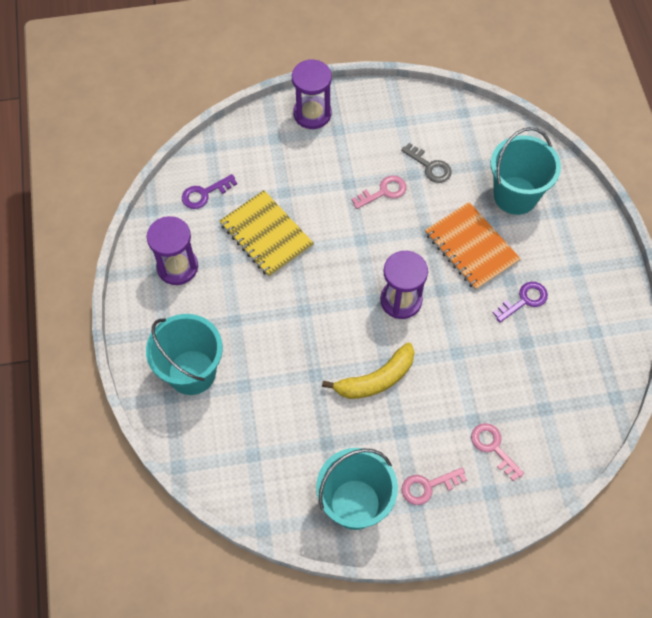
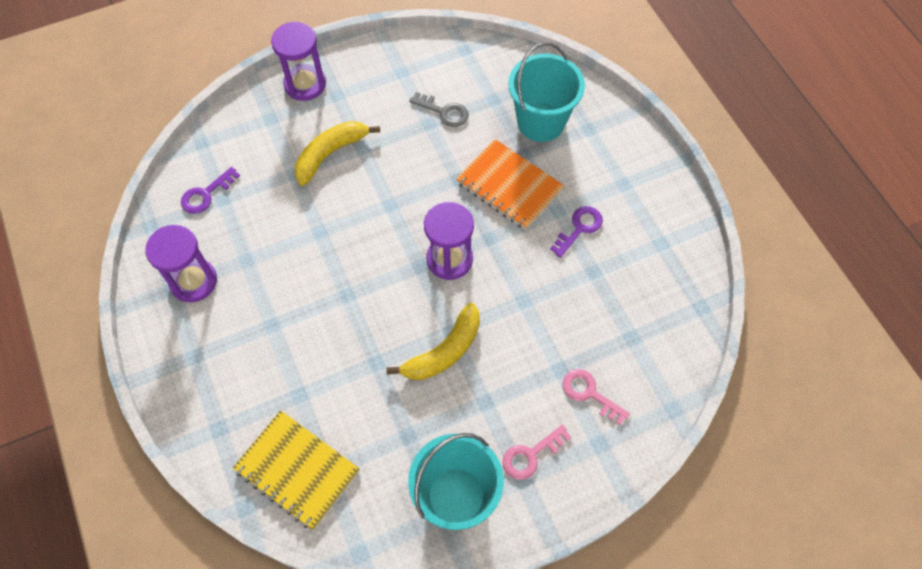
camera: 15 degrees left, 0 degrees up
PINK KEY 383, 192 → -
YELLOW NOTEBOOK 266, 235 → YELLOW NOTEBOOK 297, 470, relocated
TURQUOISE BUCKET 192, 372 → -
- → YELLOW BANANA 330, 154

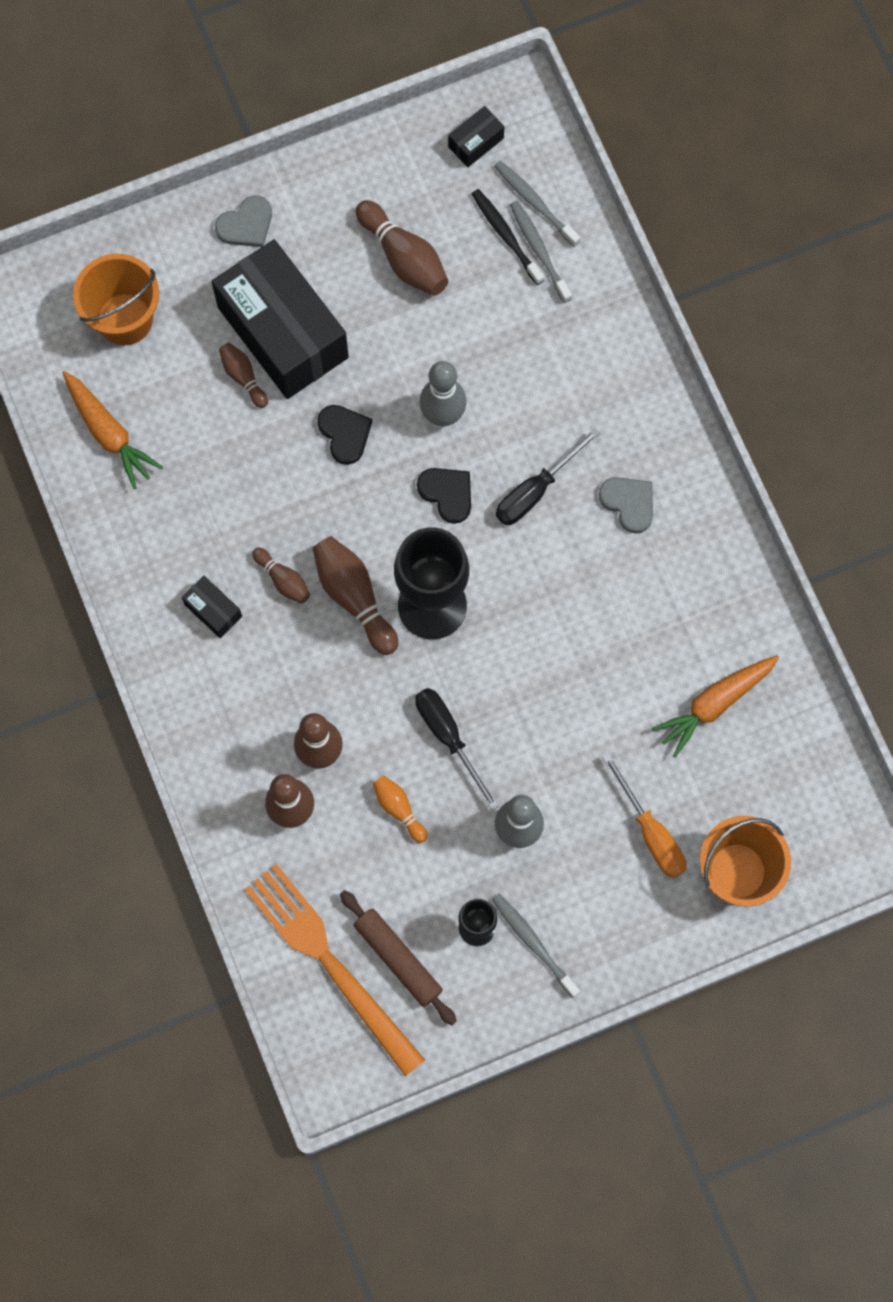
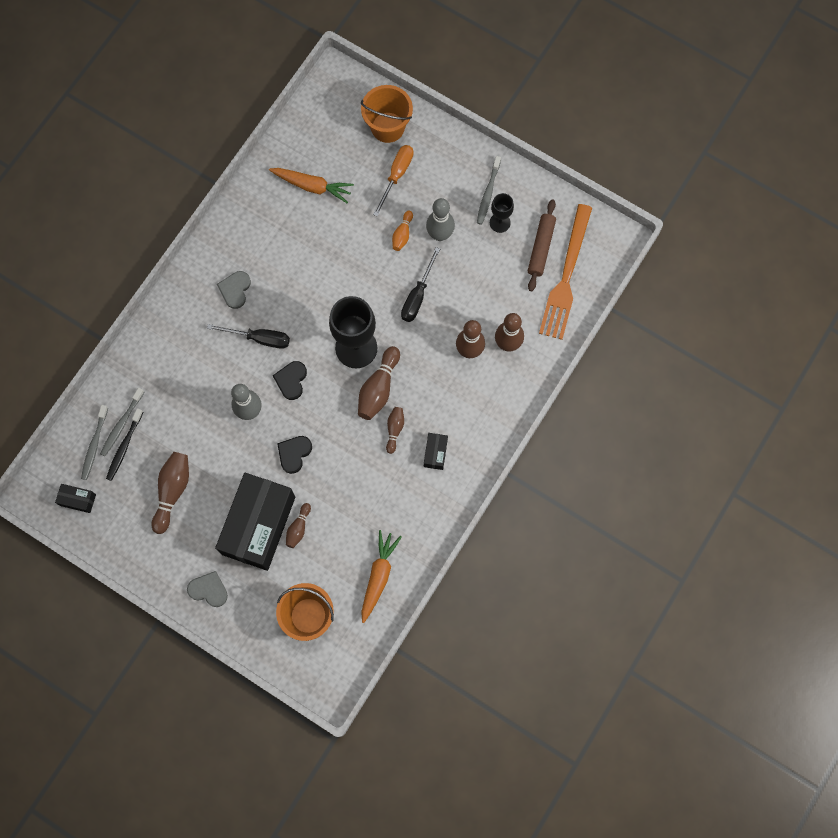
camera: 125 degrees left, 0 degrees up
ORANGE BOWLING PIN 399, 809 → ORANGE BOWLING PIN 402, 234, relocated

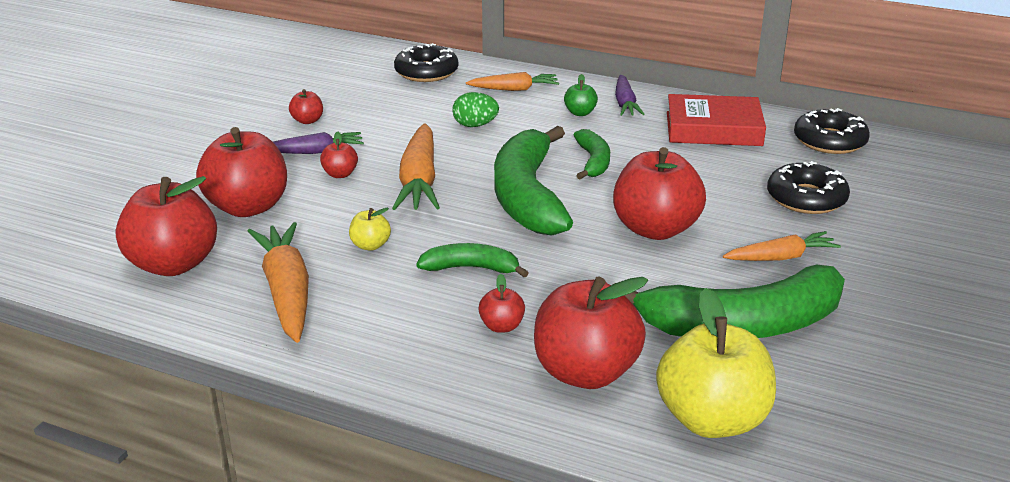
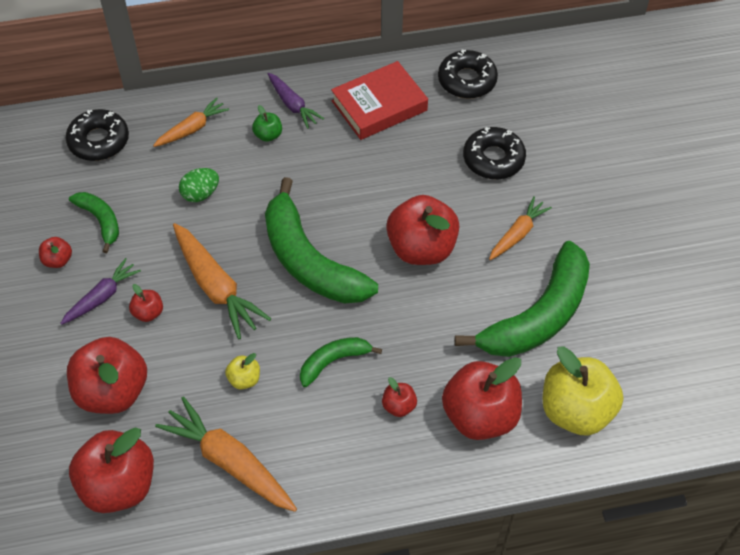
camera: 35 degrees left, 25 degrees up
GREEN BANANA 593, 162 → GREEN BANANA 100, 221, relocated

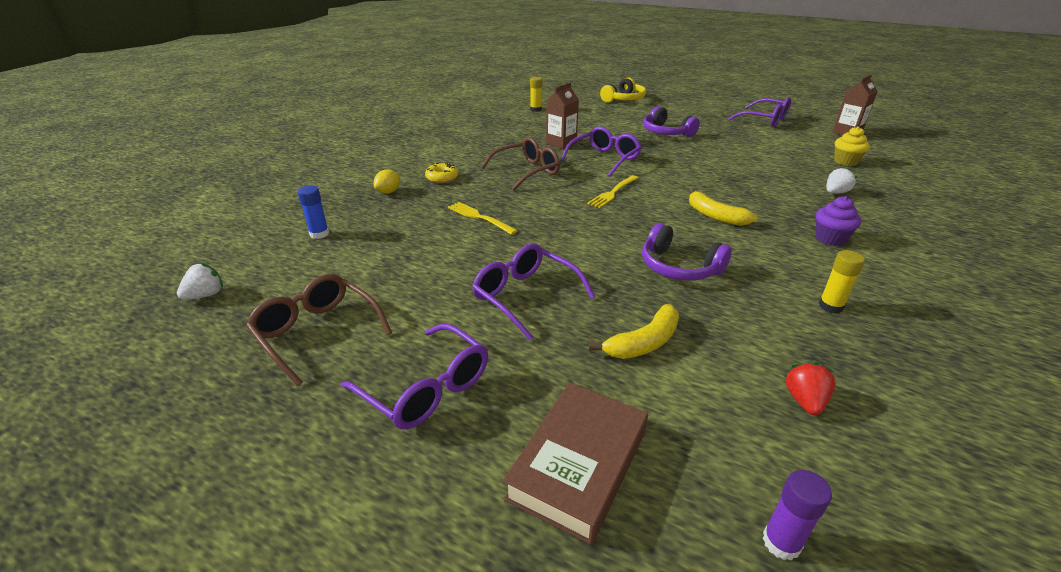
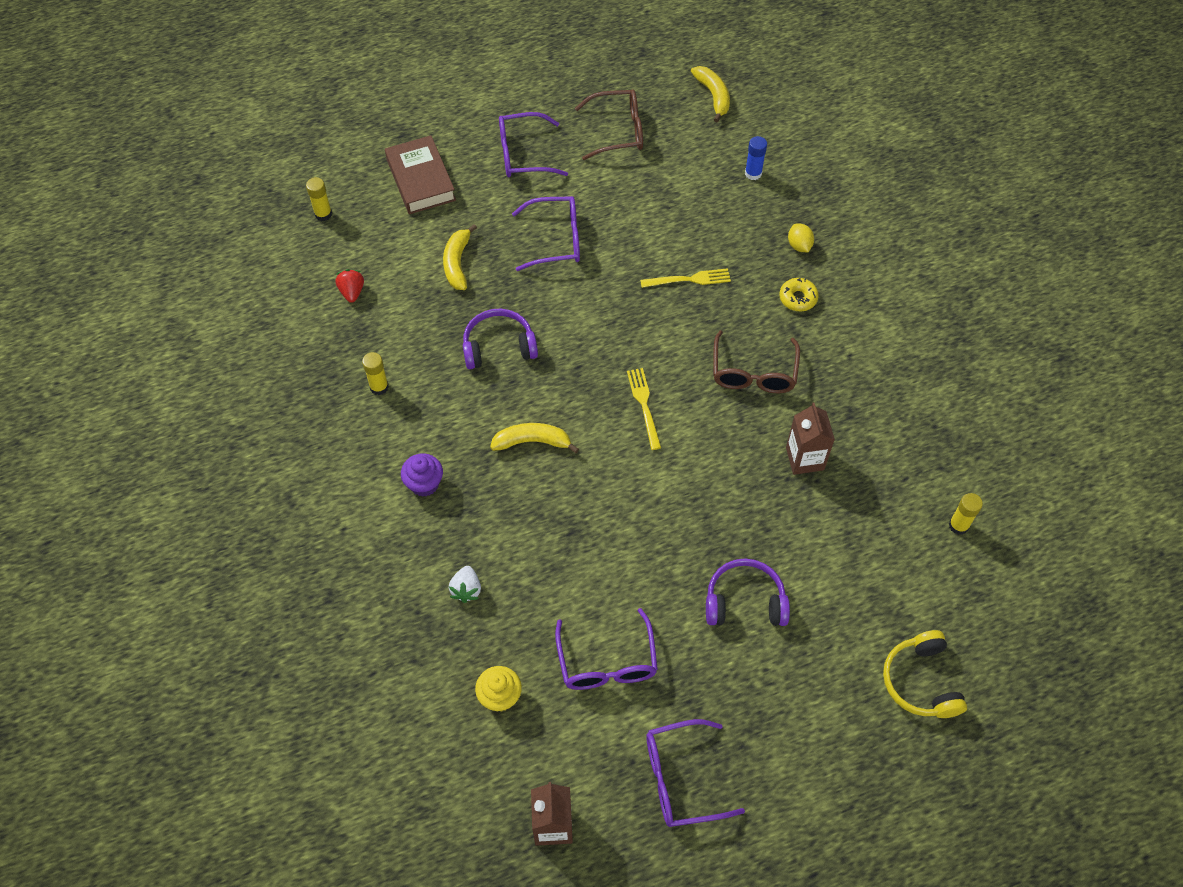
camera: 130 degrees right, 25 degrees up
PURPLE GLASSES 604, 159 → PURPLE GLASSES 607, 662, relocated
WHITE STRAWBERRY 205, 295 → YELLOW BANANA 713, 96
RED STRAWBERRY 804, 401 → RED STRAWBERRY 352, 292, 150 degrees counterclockwise
PURPLE GLUE STICK 781, 542 → YELLOW GLUE STICK 323, 214

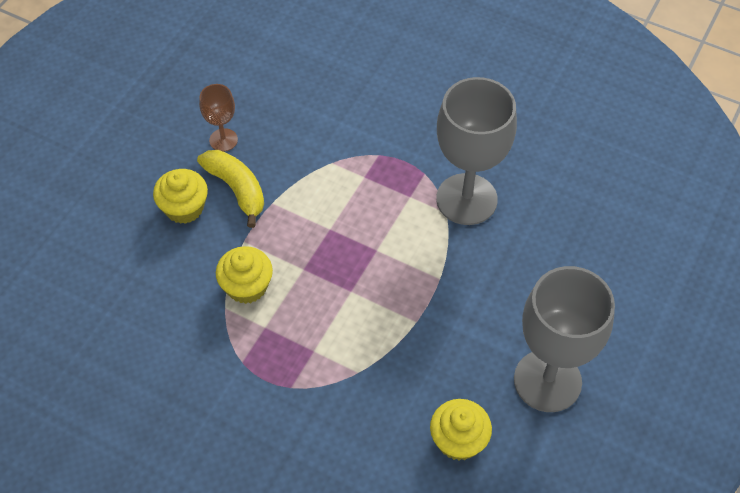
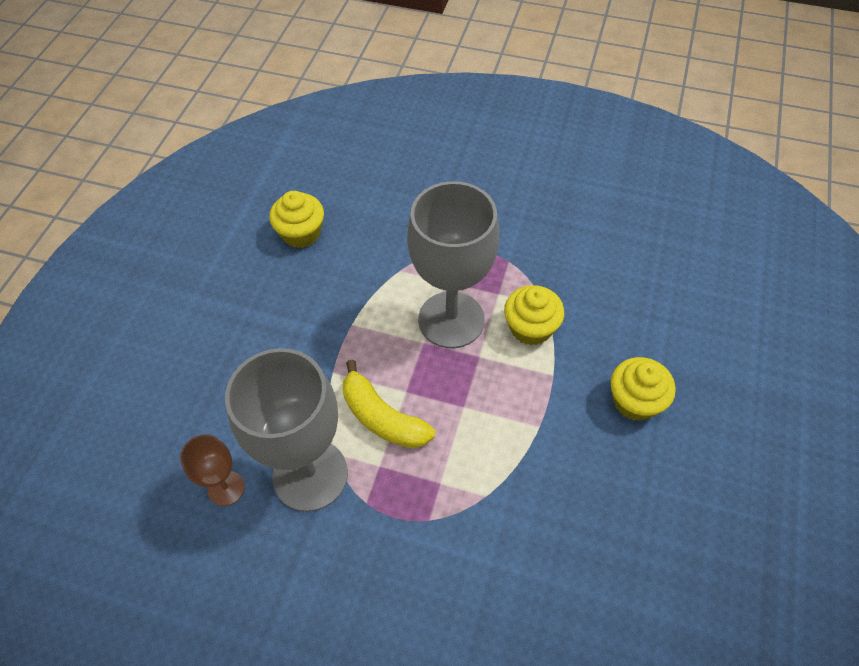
camera: 170 degrees right, 0 degrees up
BROWN GOBLET 223, 140 → BROWN GOBLET 226, 488, relocated
YELLOW BANANA 237, 189 → YELLOW BANANA 382, 417, relocated
GREY GOBLET 547, 381 → GREY GOBLET 451, 320, relocated

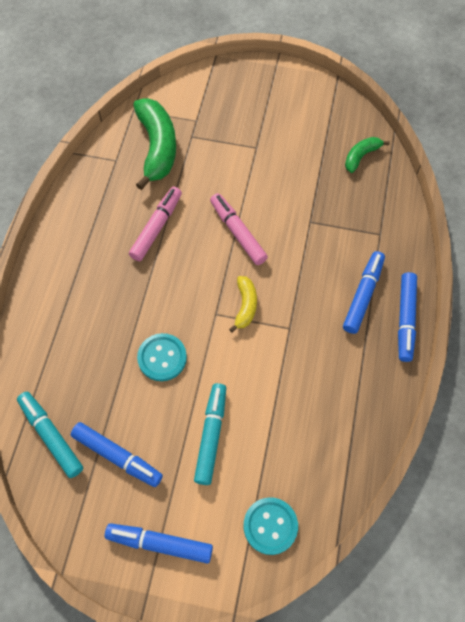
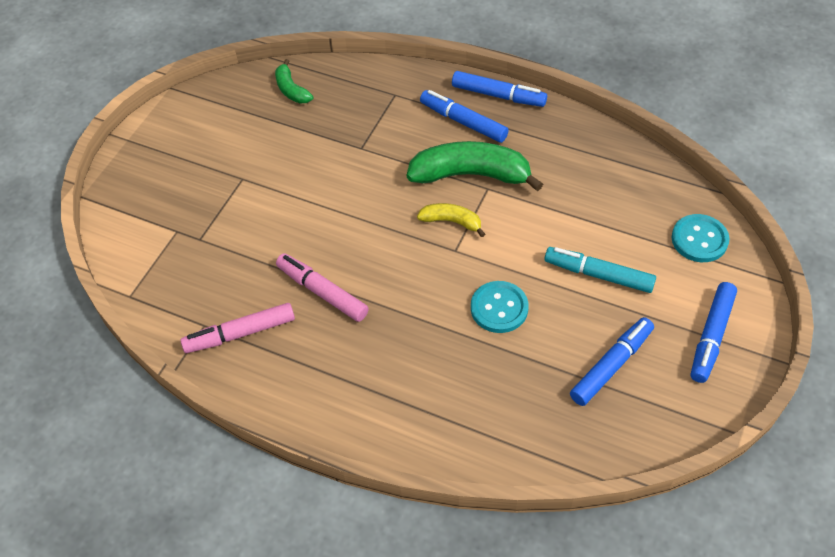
camera: 75 degrees left, 10 degrees down
GREEN BANANA 157, 147 → GREEN BANANA 471, 175, relocated
PINK MARKER 238, 232 → PINK MARKER 240, 333, relocated
TURQUOISE MARKER 51, 436 → -

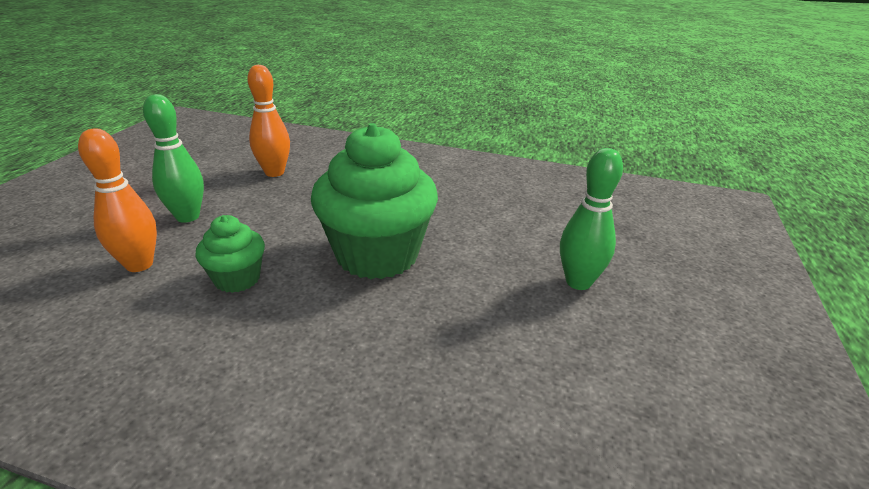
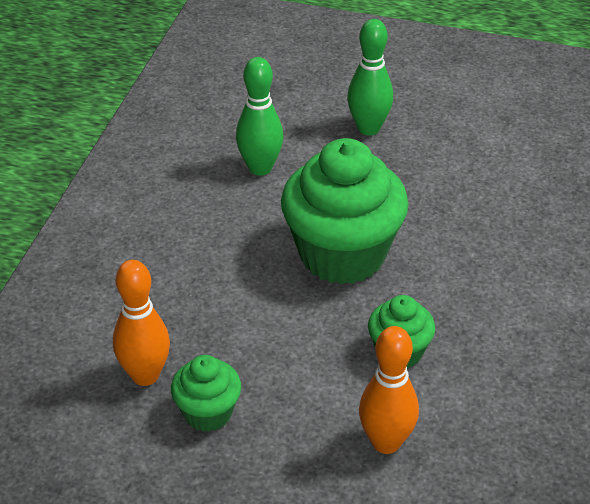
camera: 90 degrees left, 10 degrees up
GREEN BOWLING PIN 188, 217 → GREEN BOWLING PIN 260, 168, relocated
- → GREEN CUPCAKE 208, 413

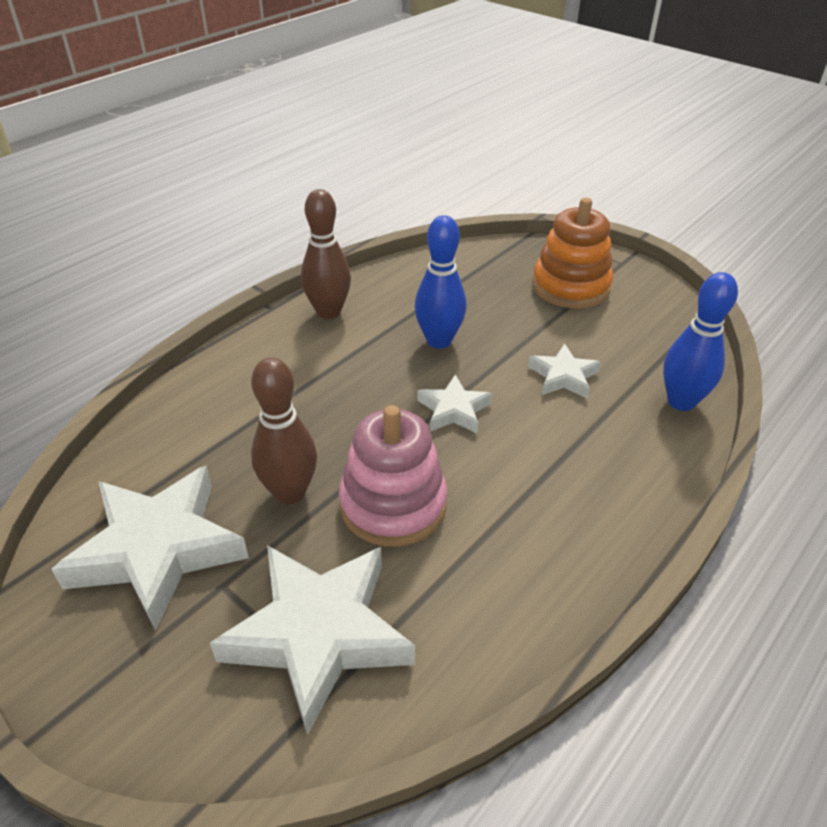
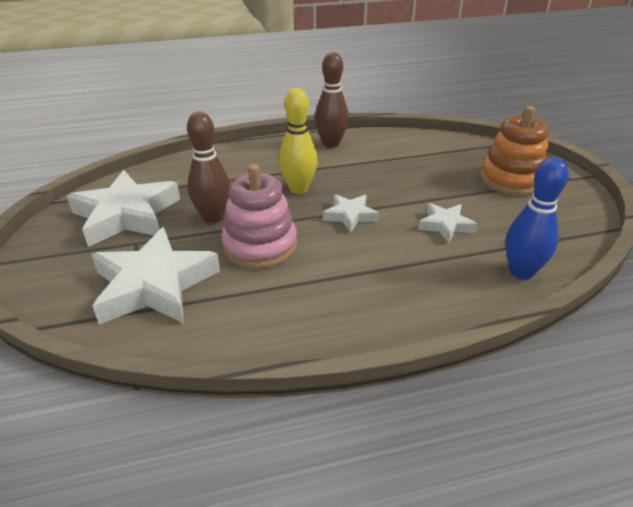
camera: 35 degrees right, 5 degrees down
BLUE BOWLING PIN 439, 341 → -
- → YELLOW BOWLING PIN 298, 189

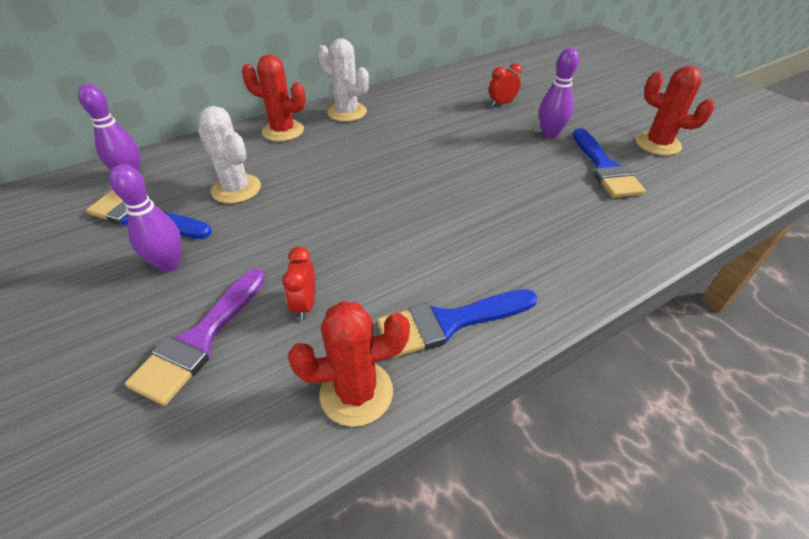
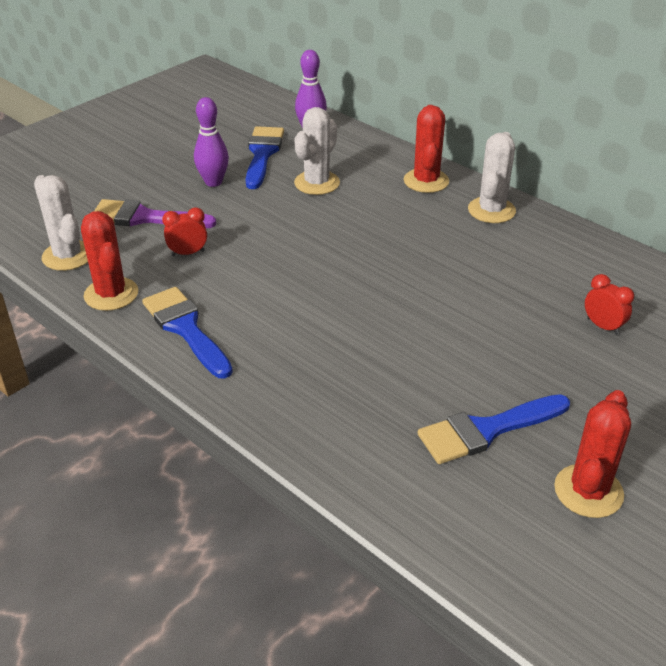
camera: 75 degrees right, 5 degrees down
PURPLE BOWLING PIN 550, 134 → -
- → WHITE CACTUS 68, 256

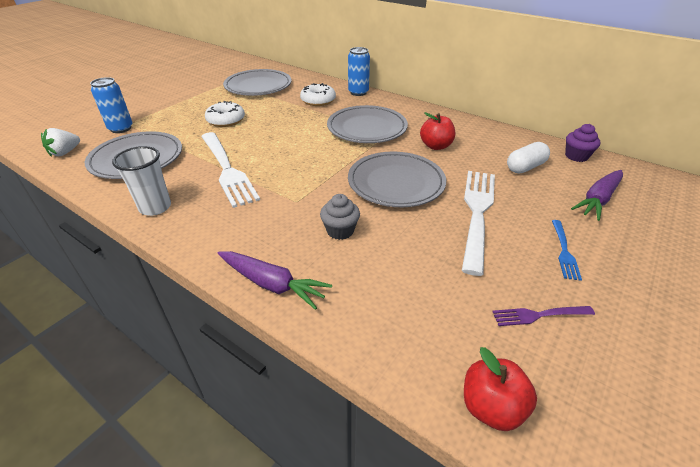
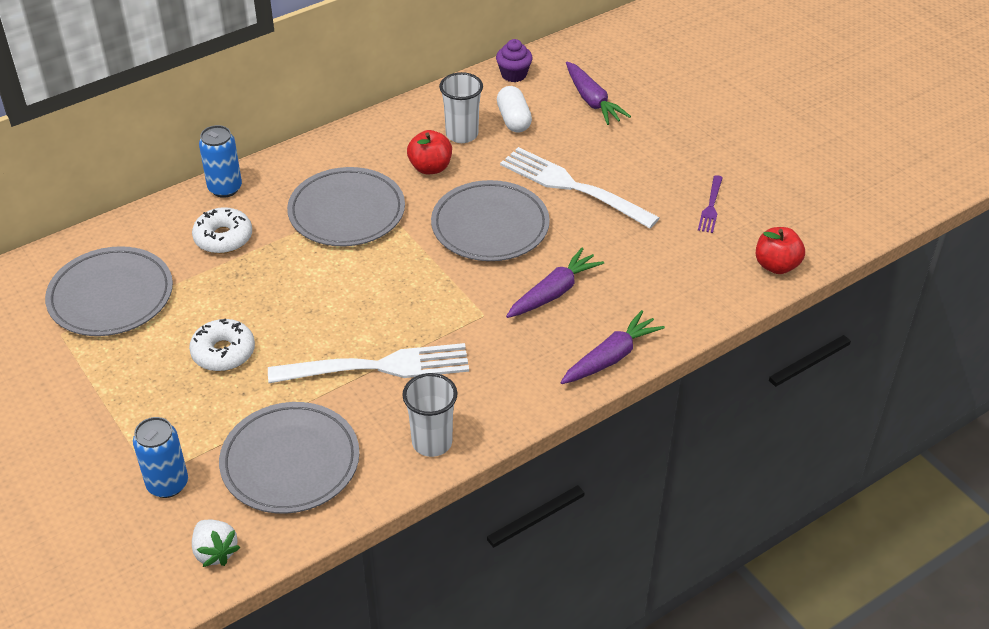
camera: 70 degrees left, 5 degrees up
GREY CUPCAKE 340, 231 → PURPLE CARROT 554, 292
BLUE FORK 564, 251 → -
- → WHITE CUP 462, 134

